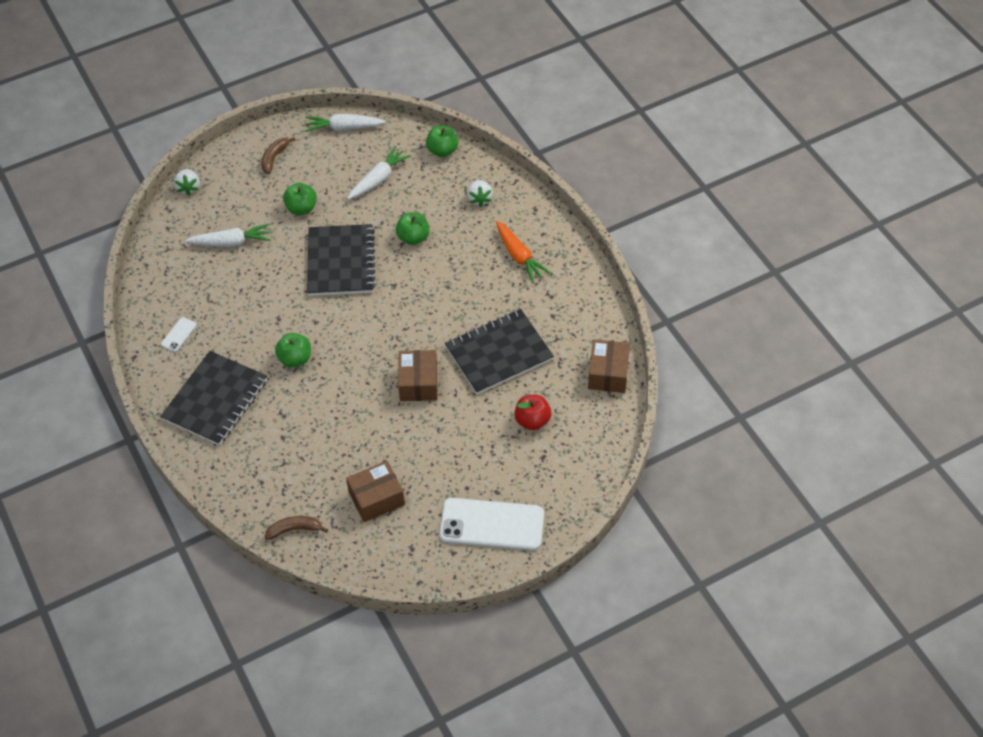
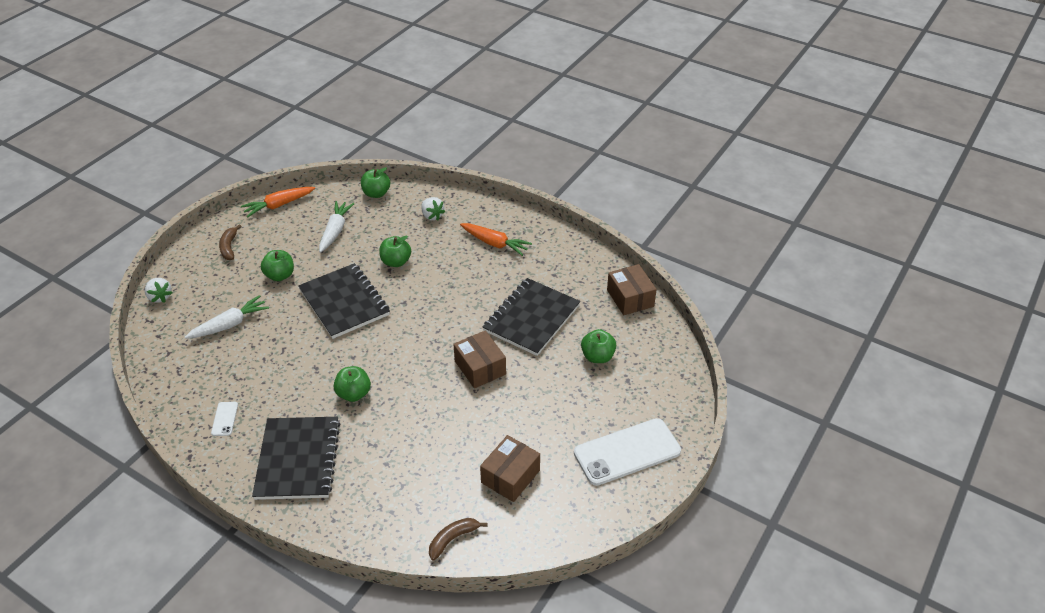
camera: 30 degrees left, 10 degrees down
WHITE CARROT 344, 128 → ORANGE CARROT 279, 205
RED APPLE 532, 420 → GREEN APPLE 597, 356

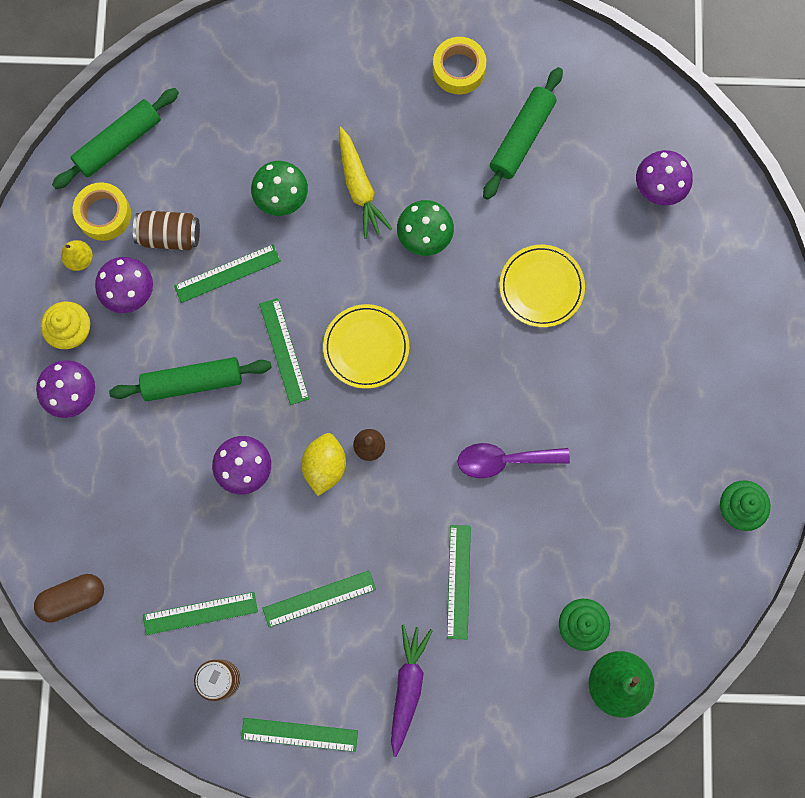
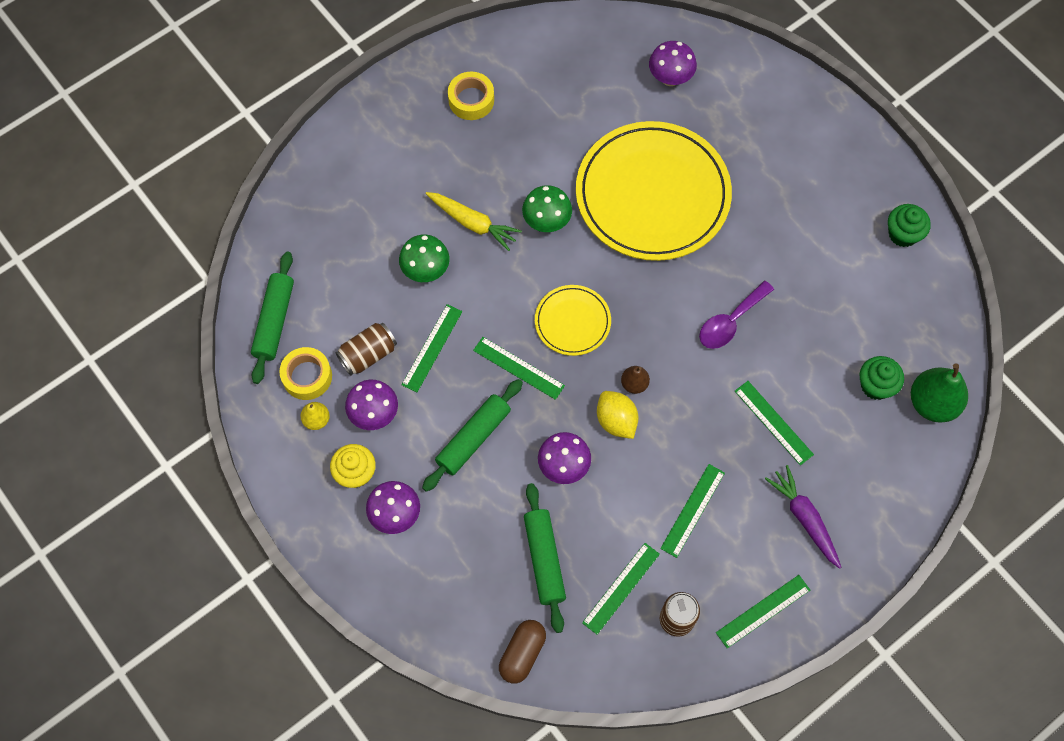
camera: 40 degrees left, 10 degrees down
GREEN ROLLING PIN 522, 138 → GREEN ROLLING PIN 544, 559, relocated
YELLOW PLATE 541, 287 → YELLOW PLATE 652, 194, x2.10

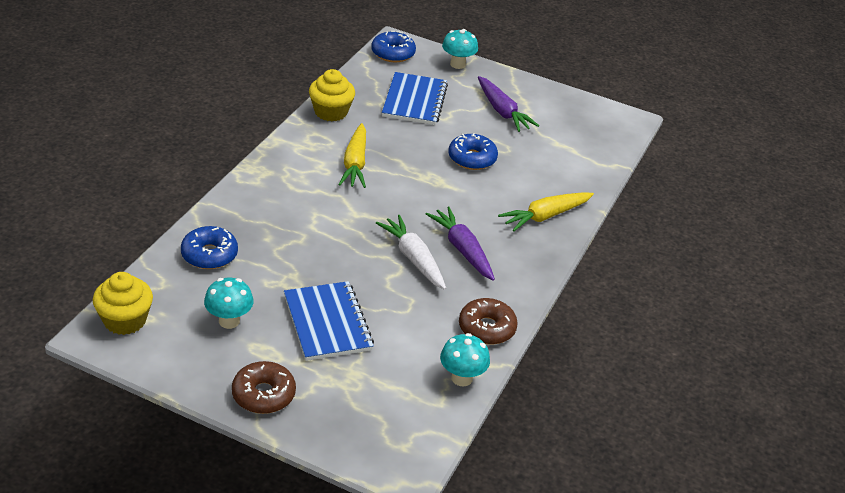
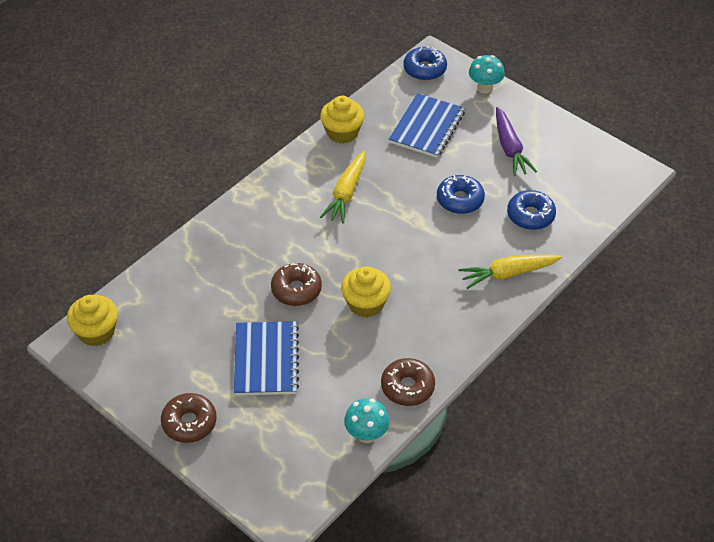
camera: 20 degrees right, 10 degrees up
PURPLE CARROT 462, 249 → -
WHITE CARROT 413, 258 → YELLOW CUPCAKE 365, 304
BLUE DONUT 209, 255 → BLUE DONUT 530, 215, relocated
TURQUOISE MUSHROOM 229, 321 → -
- → BROWN DONUT 296, 290

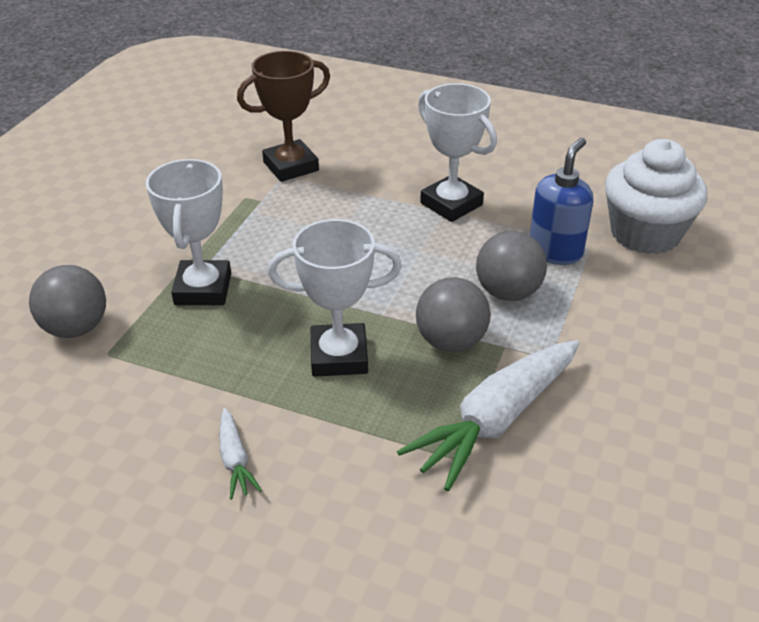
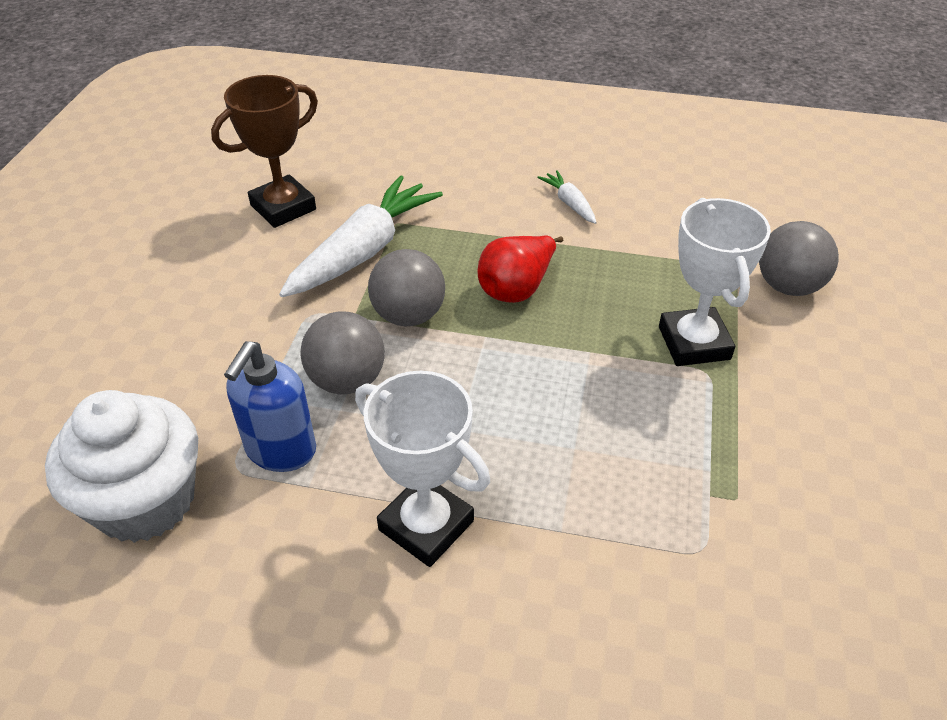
camera: 170 degrees right, 5 degrees up
BROWN TROPHY 291, 166 → BROWN TROPHY 283, 207, relocated
WHITE TROPHY 339, 356 → RED PEAR 516, 288

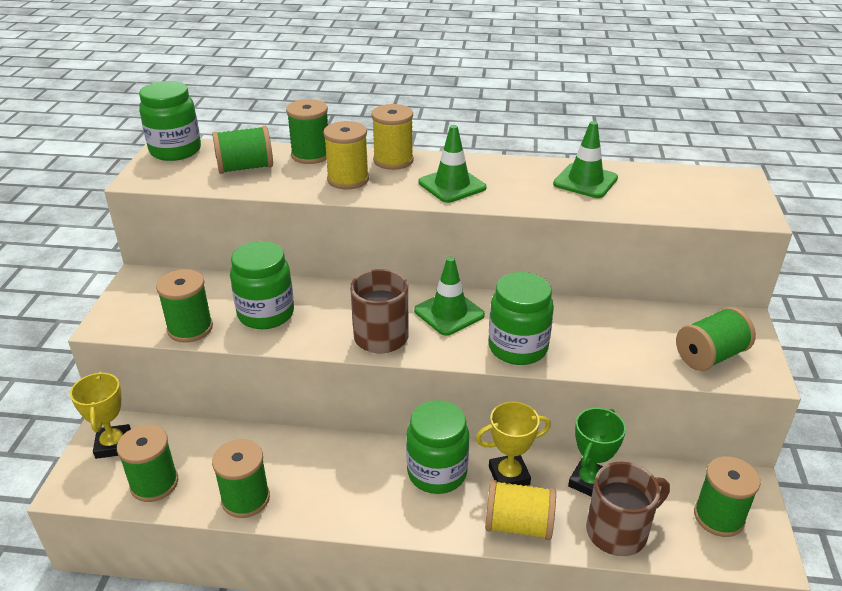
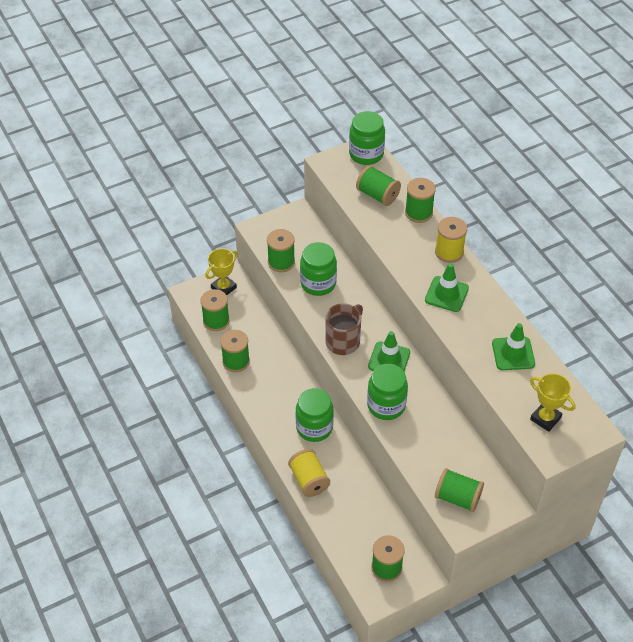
camera: 55 degrees right, 15 degrees up
YELLOW SPOOL 348, 179 → -
YELLOW TROPHY 509, 475 → YELLOW TROPHY 545, 418, relocated
GREEN TROPHY 589, 482 → -
BROWN MUG 618, 531 → -

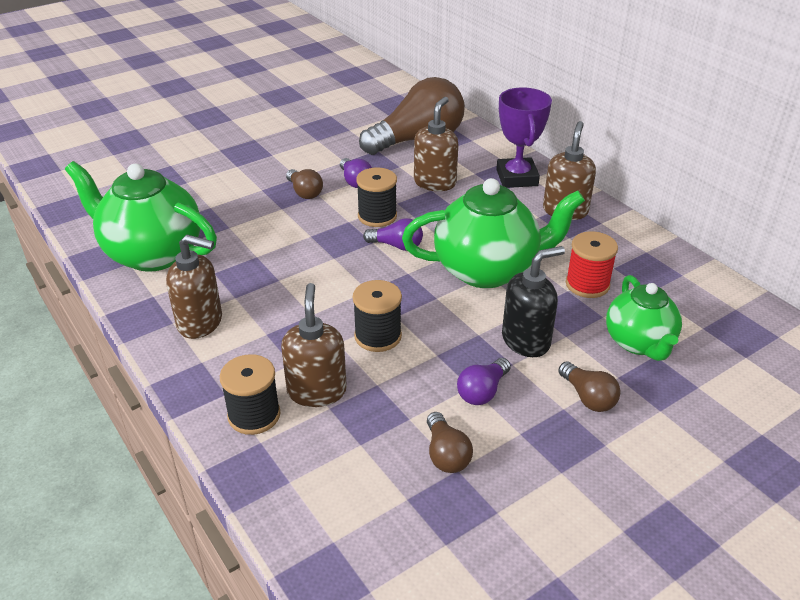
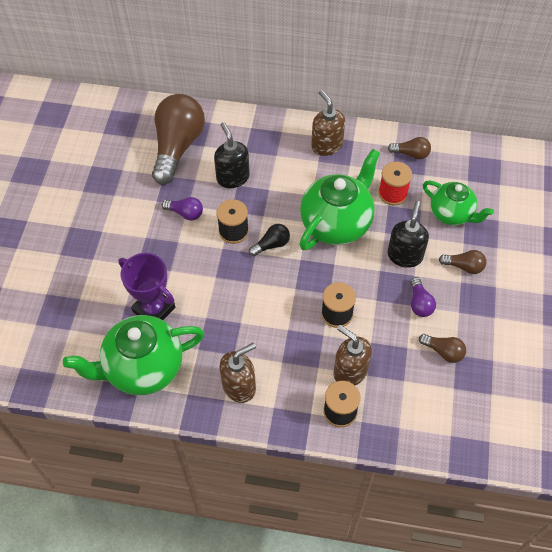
camera: 45 degrees left, 20 degrees up
PURPLE TROPHY 516, 178 → PURPLE TROPHY 154, 309, relocated
BROWN SOAP DISPENSER 435, 183 → BLACK SOAP DISPENSER 233, 177
BROWN LIGHT BULB 304, 192 → BROWN LIGHT BULB 411, 154, relocated
PURPLE LIGHT BULB 396, 246 → BLACK LIGHT BULB 271, 245

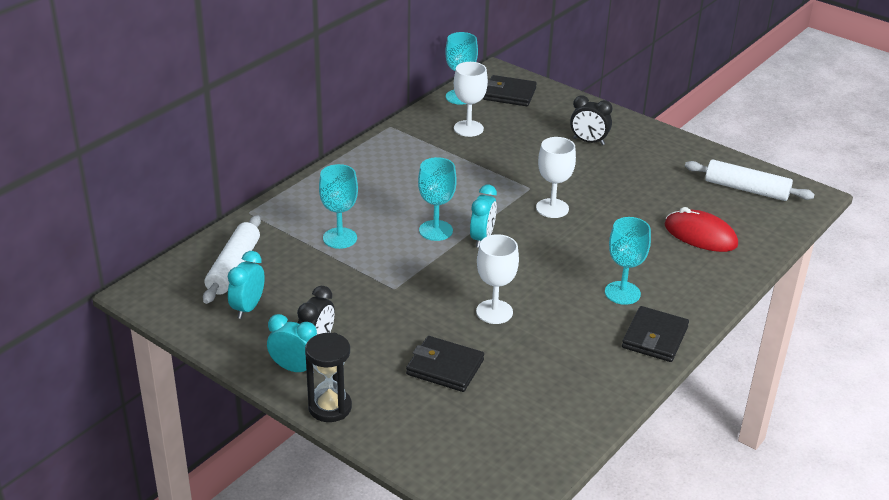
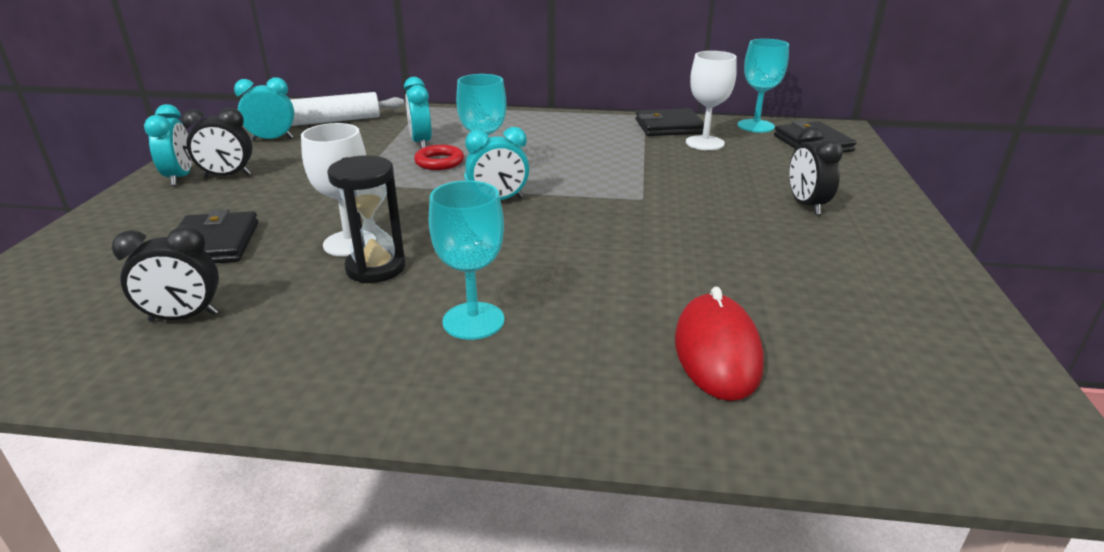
camera: 60 degrees right, 5 degrees down
WHITE GOBLET 552, 208 → -
WHITE ROLLING PIN 746, 189 → -
TURQUOISE GOBLET 340, 238 → TURQUOISE CLOCK 421, 142
BLACK WALLET 654, 337 → BLACK WALLET 669, 126, relocated
BLACK HOURGLASS 330, 407 → BLACK HOURGLASS 376, 268, relocated
- → RED RING 439, 162
- → BLACK CLOCK 184, 317

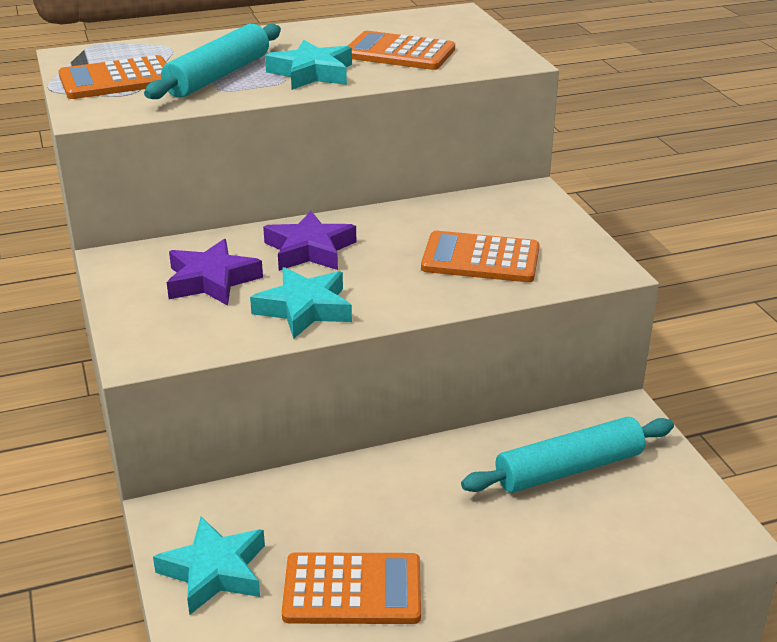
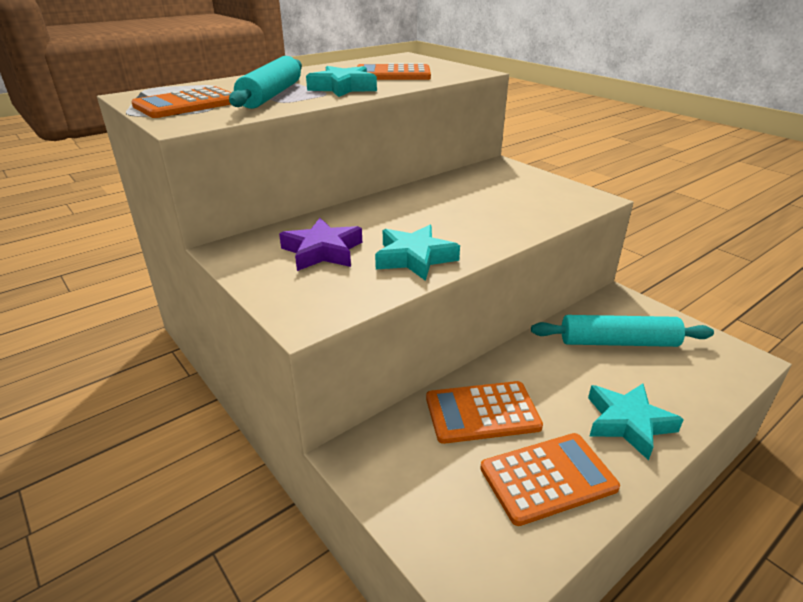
camera: 20 degrees left, 0 degrees up
PURPLE STAR 310, 250 → -
ORANGE CALCULATOR 480, 259 → ORANGE CALCULATOR 482, 412, relocated
TURQUOISE ROLLING PIN 569, 469 → TURQUOISE ROLLING PIN 618, 342, 45 degrees clockwise
TURQUOISE STAR 214, 571 → TURQUOISE STAR 628, 423, relocated

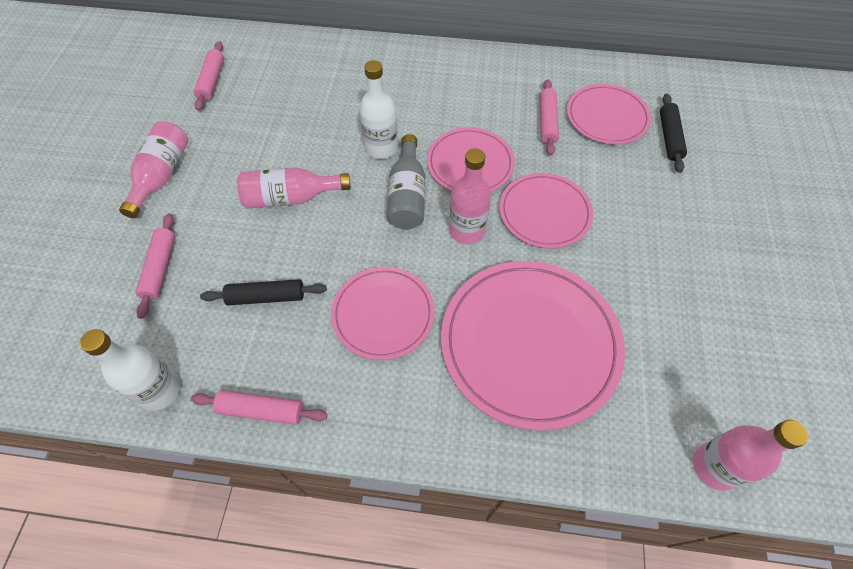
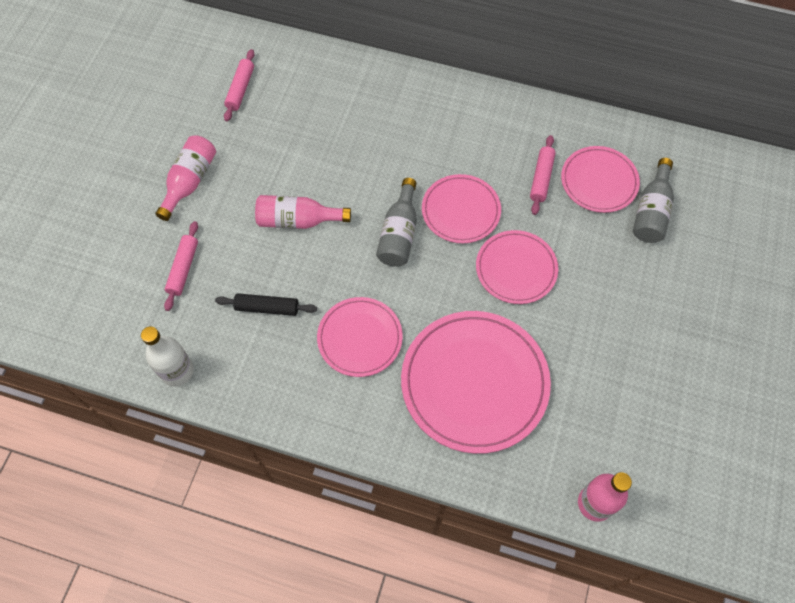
camera: 10 degrees right, 5 degrees up
WHITE BOTTLE 381, 148 → -
BLACK ROLLING PIN 669, 137 → GREY BOTTLE 651, 211
PINK BOTTLE 467, 230 → -
PINK ROLLING PIN 261, 410 → -

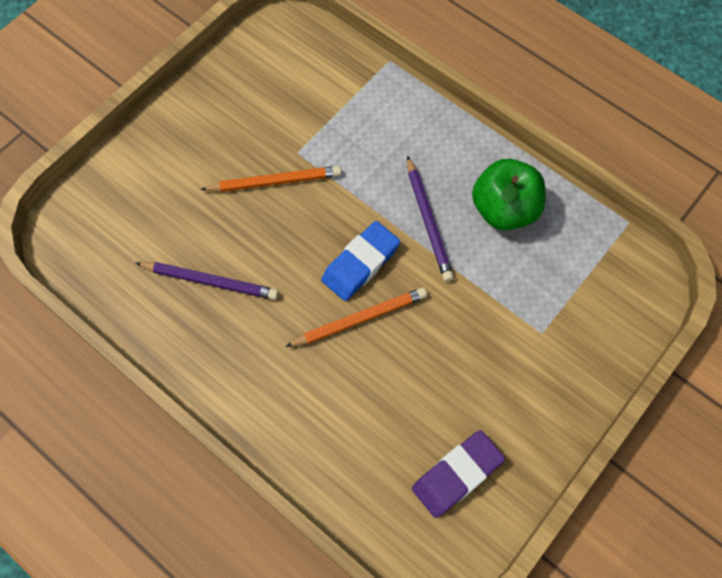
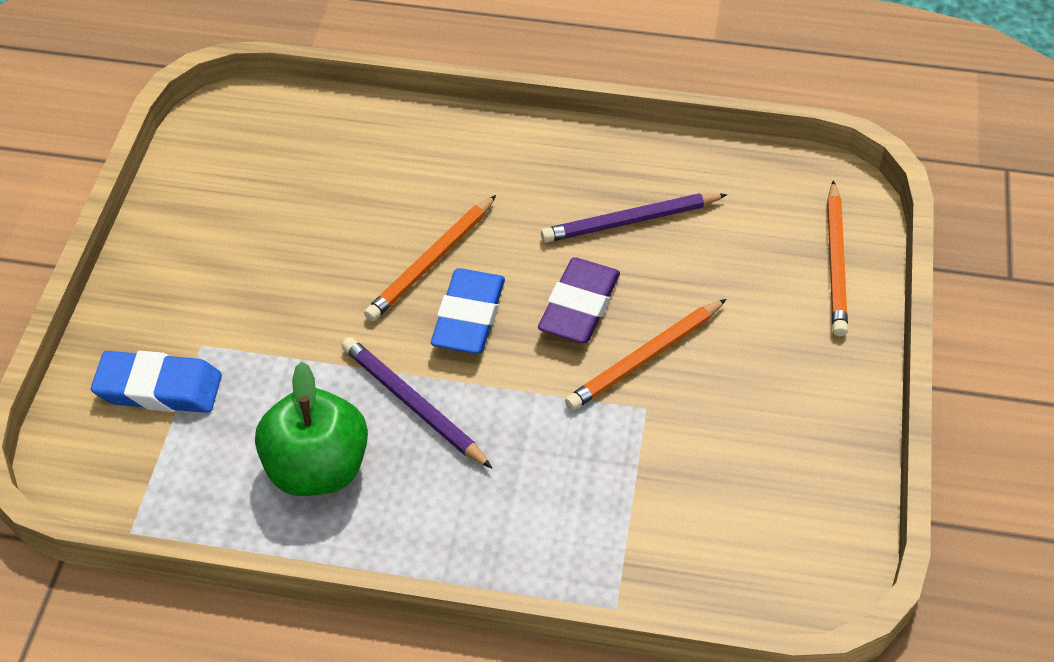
camera: 150 degrees right, 15 degrees down
PURPLE ERASER 457, 475 → PURPLE ERASER 579, 306, relocated
- → ORANGE PENCIL 835, 262
- → BLUE ERASER 159, 388

